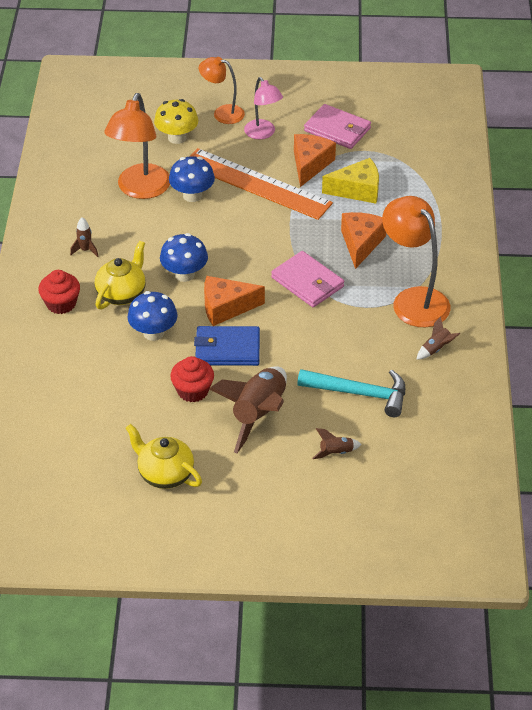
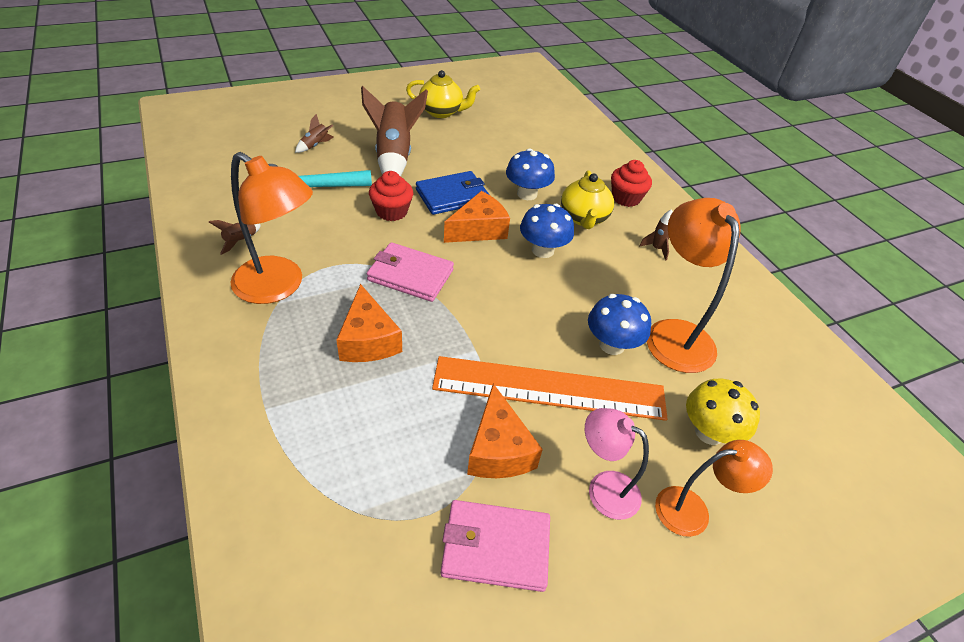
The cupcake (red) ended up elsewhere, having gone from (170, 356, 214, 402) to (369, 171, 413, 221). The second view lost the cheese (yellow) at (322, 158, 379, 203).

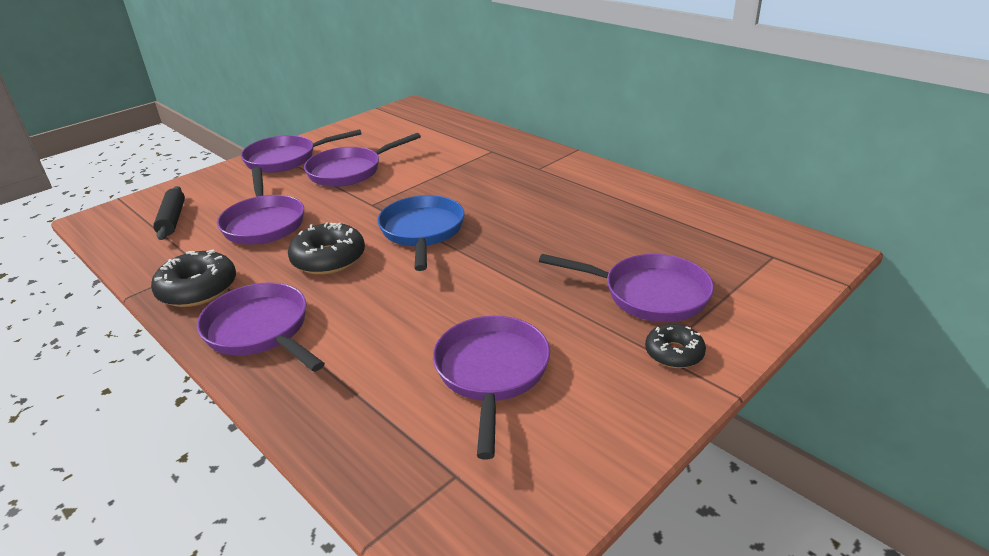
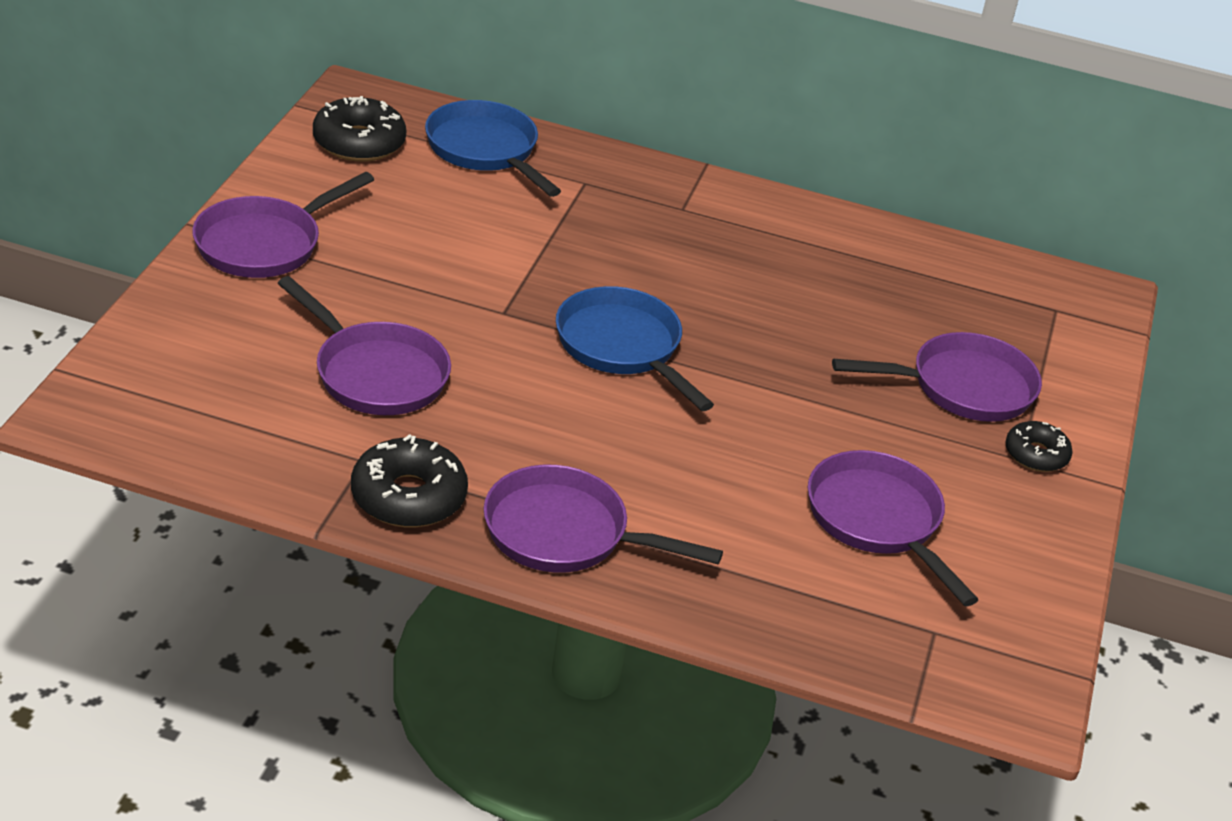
The donut (black) ended up elsewhere, having gone from (288, 222, 365, 275) to (313, 96, 406, 162). The second view gained the pan (blue) at (425, 100, 561, 197). The second view lost the rolling pin (black) at (153, 186, 185, 240). The second view lost the pan (purple) at (304, 133, 421, 187).

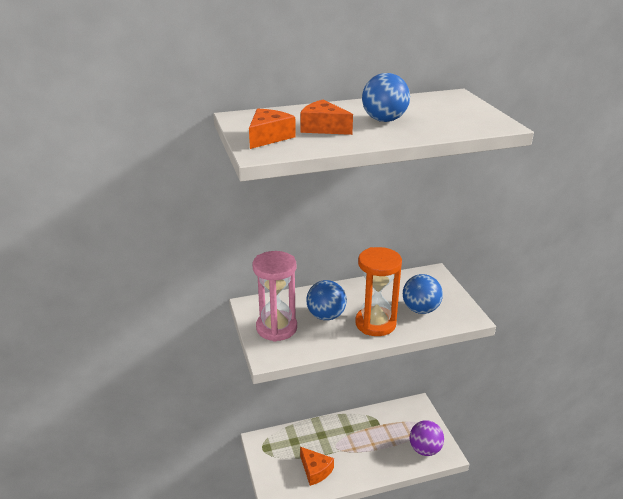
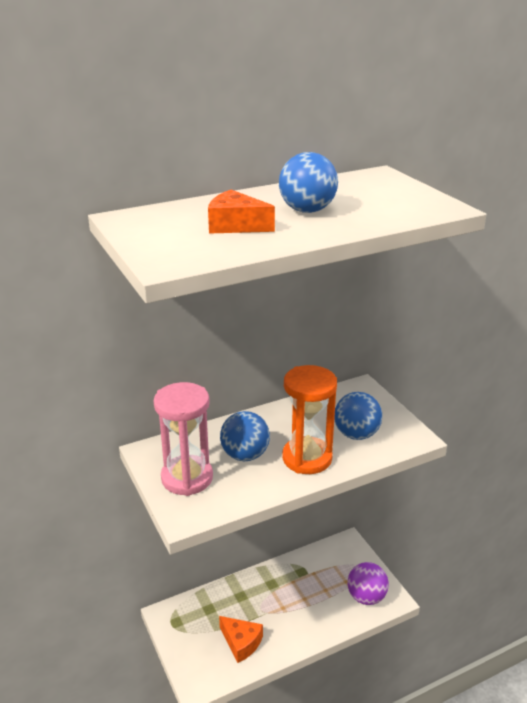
The second view lost the cheese (orange) at (249, 109, 296, 149).

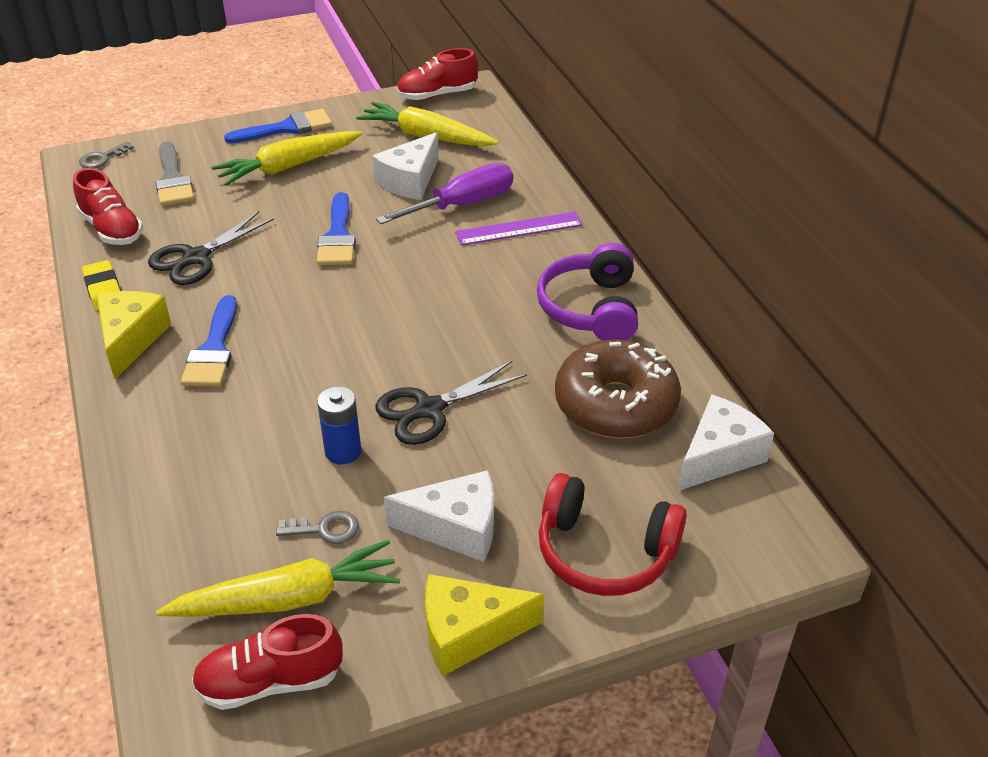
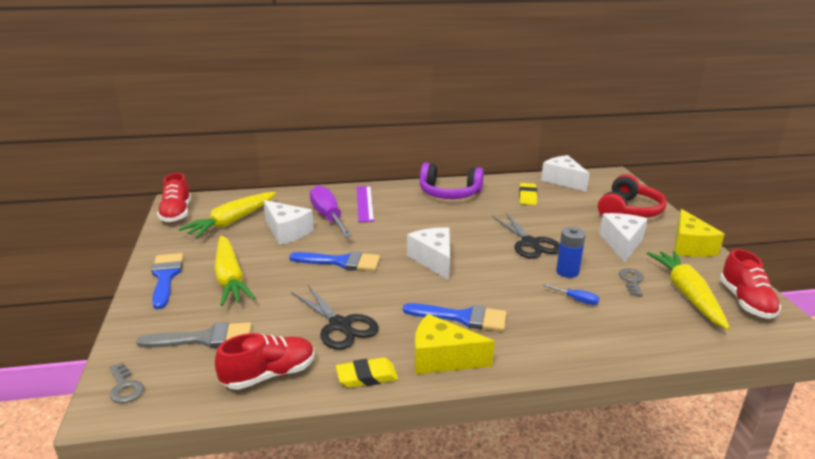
The second view gained the cheese (white) at (407, 227, 450, 280). Where the donut (brown) stood at (555, 339, 681, 439), the eraser (yellow) came to stand at (519, 183, 537, 205). The second view gained the screwdriver (blue) at (543, 284, 599, 305).

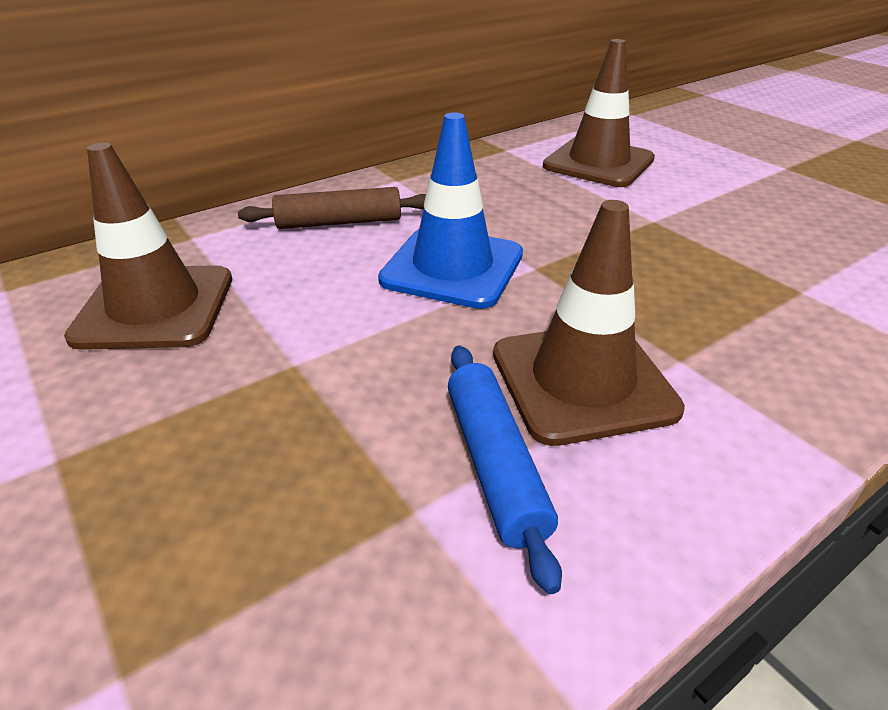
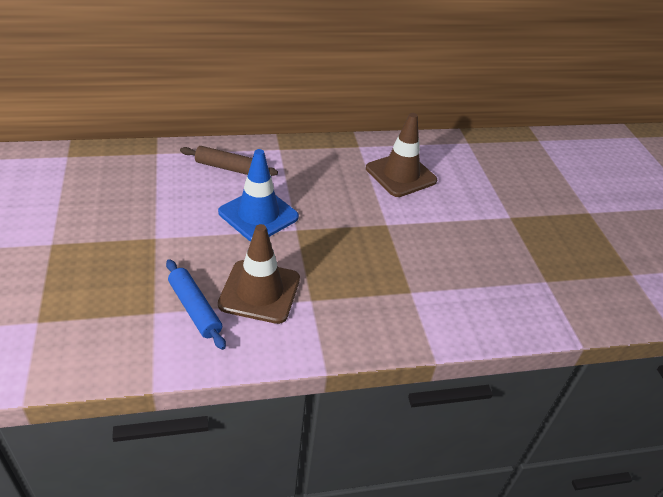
The rolling pin (blue) at (448, 345, 562, 594) ended up facing another way, 45 degrees counterclockwise from before. The second view lost the traffic cone (brown) at (64, 142, 232, 350).

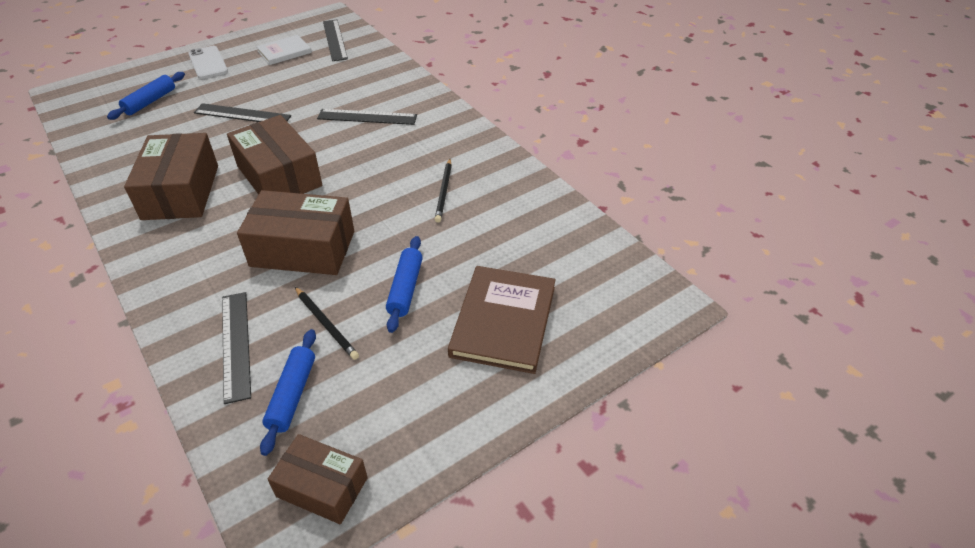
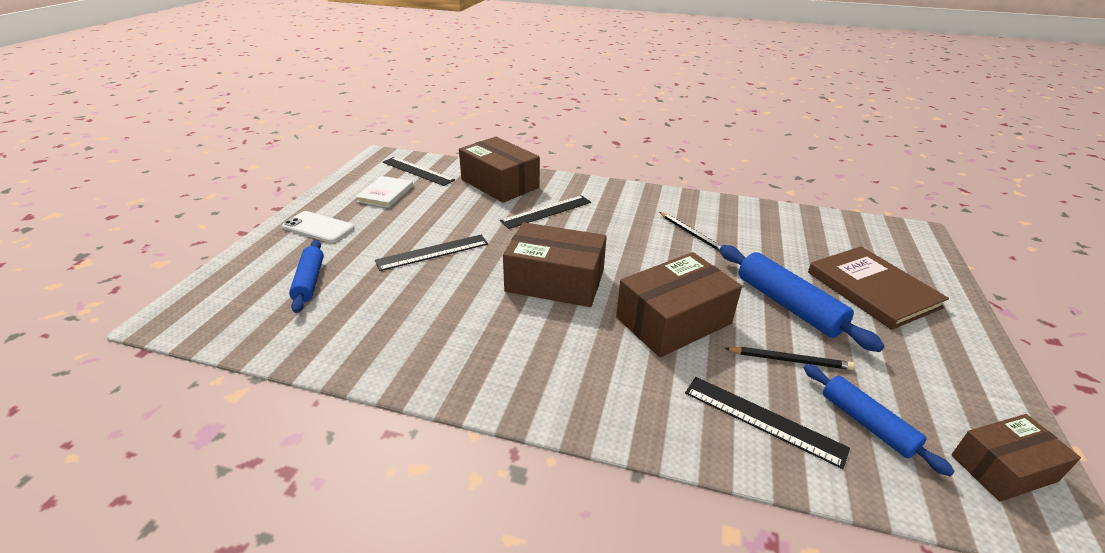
The box (brown) ended up elsewhere, having gone from (124, 133, 218, 220) to (459, 137, 540, 203). The size of the rolling pin (blue) at (386, 236, 423, 333) changed by a factor of 1.53.

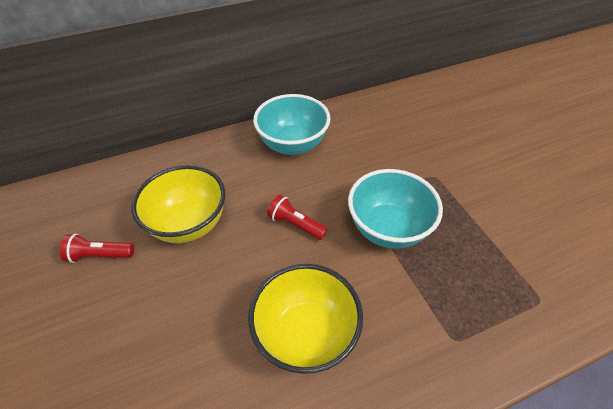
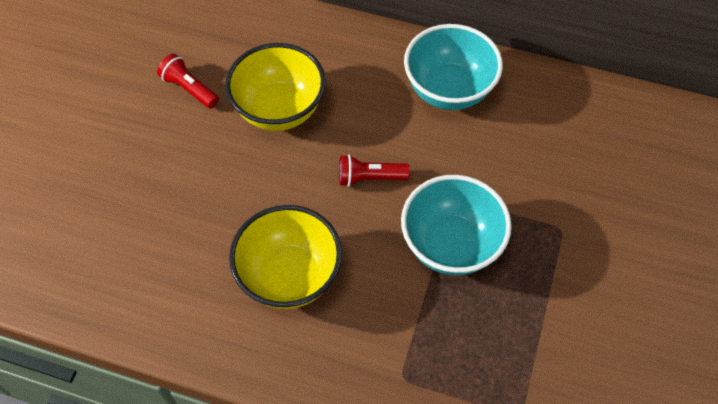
The flashlight (red) at (267, 195, 328, 240) ended up facing another way, 75 degrees counterclockwise from before.

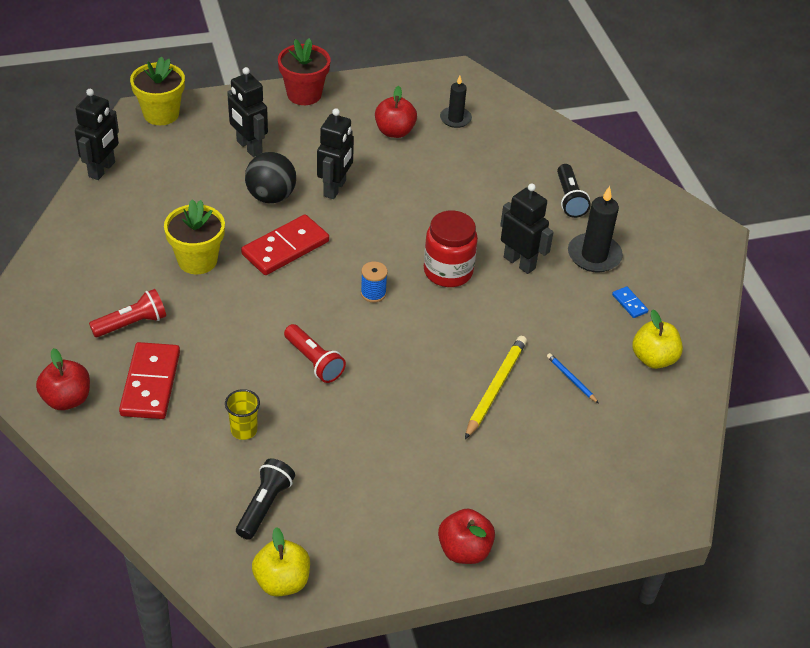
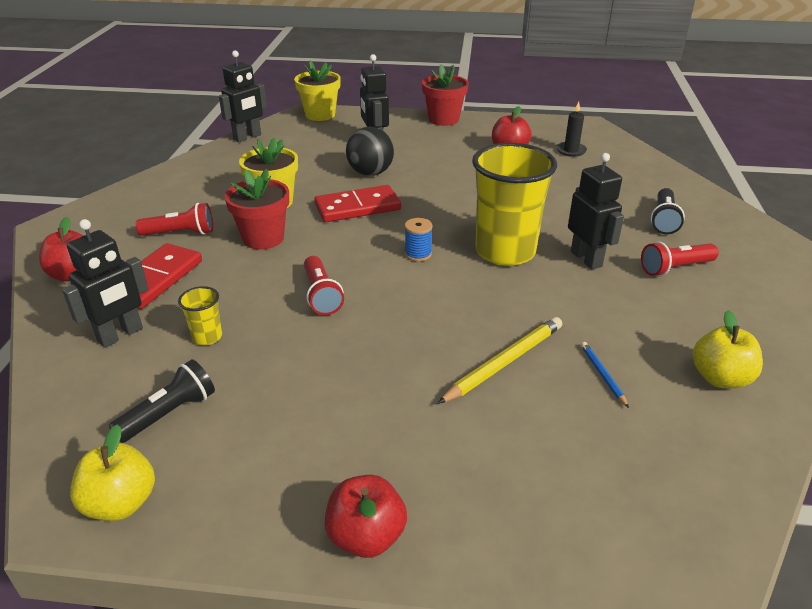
The robot (black) ended up elsewhere, having gone from (317, 108, 354, 199) to (62, 219, 149, 348). The second view gained the flower pot (red) at (225, 169, 289, 250). Where the jar (red) stood at (424, 210, 478, 287), the cup (yellow) came to stand at (472, 143, 557, 266). Where the candle (black) stood at (568, 186, 623, 273), the flashlight (red) came to stand at (641, 242, 719, 276). The second view lost the domino (blue) at (612, 286, 648, 318).

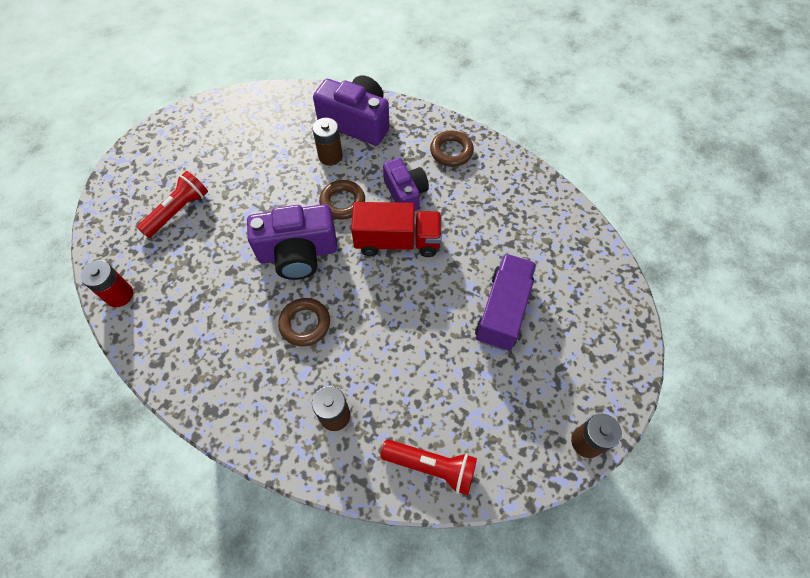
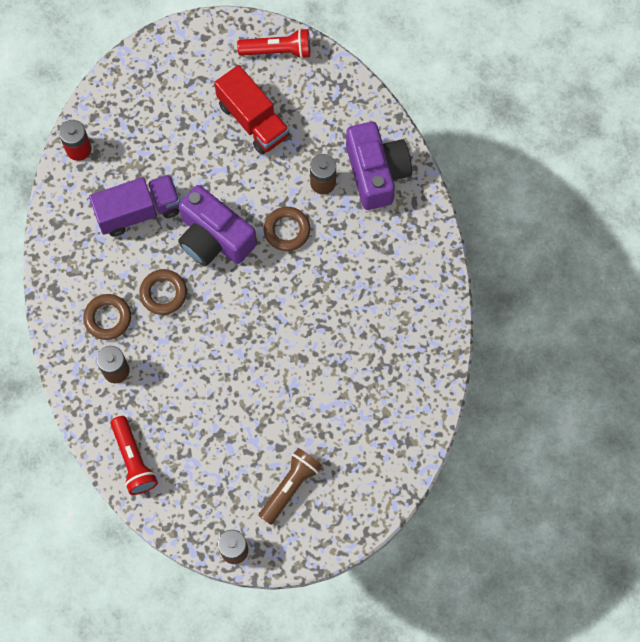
The ring (brown) ended up elsewhere, having gone from (430, 131, 474, 167) to (83, 294, 131, 340). The truck (purple) ended up elsewhere, having gone from (475, 254, 536, 351) to (89, 174, 180, 237). The truck (red) ended up elsewhere, having gone from (351, 202, 442, 257) to (214, 65, 289, 154). The flashlight (red) ended up elsewhere, having gone from (137, 171, 208, 238) to (237, 28, 310, 59). The second view gained the flashlight (brown) at (259, 448, 322, 525). The second view lost the camera (purple) at (383, 158, 429, 211).

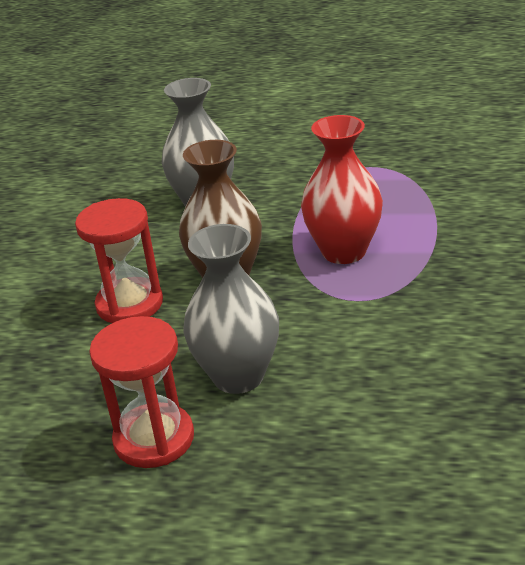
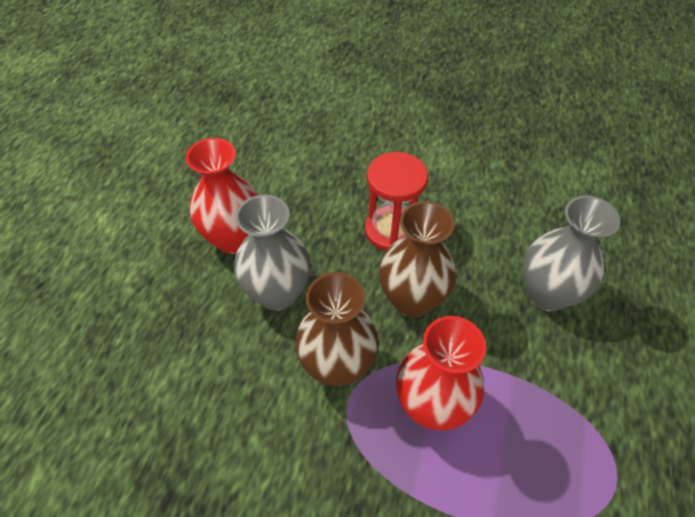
Where the hourglass (red) stood at (89, 316, 194, 468), the vase (red) came to stand at (186, 138, 258, 254). The second view gained the vase (brown) at (295, 272, 379, 386).

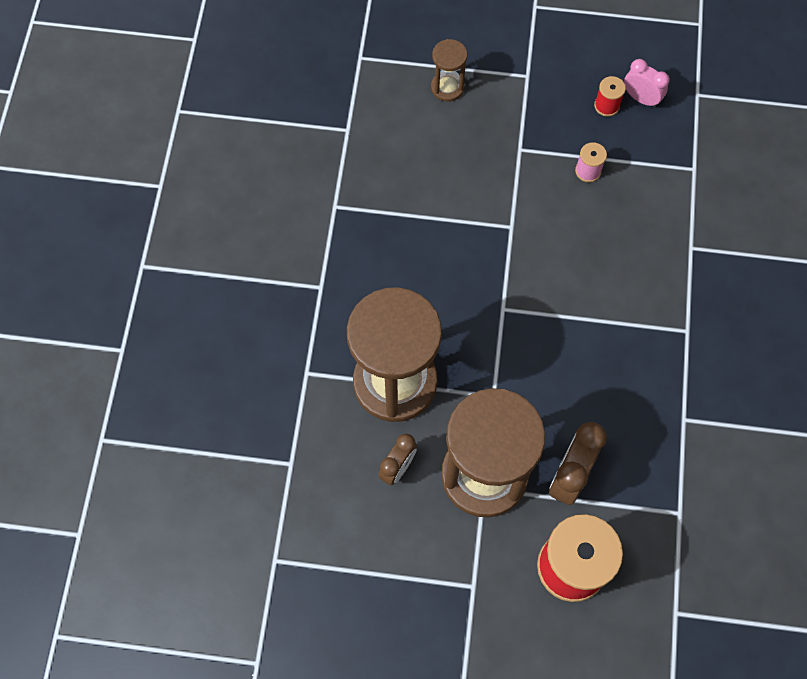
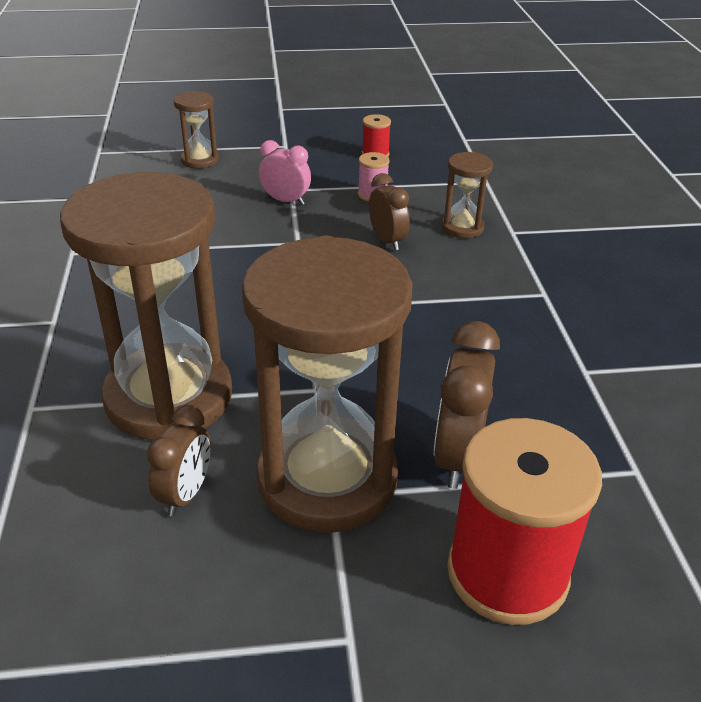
The clock (pink) ended up elsewhere, having gone from (624, 59, 670, 107) to (259, 140, 311, 205). The second view gained the clock (brown) at (369, 173, 410, 251). The second view gained the hourglass (brown) at (442, 152, 493, 238).

